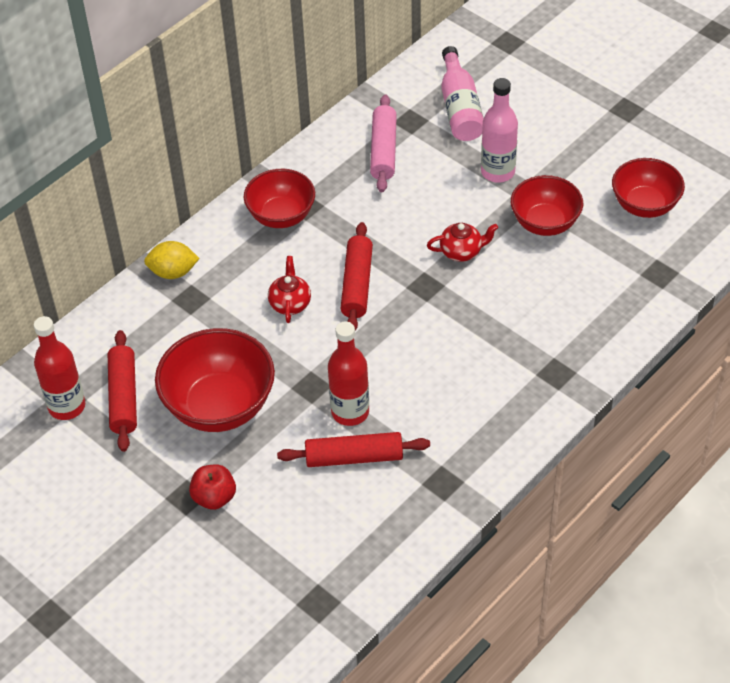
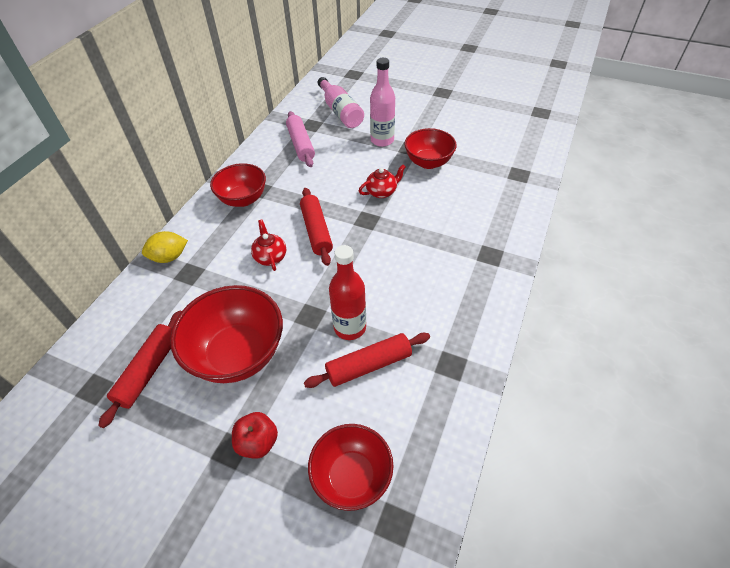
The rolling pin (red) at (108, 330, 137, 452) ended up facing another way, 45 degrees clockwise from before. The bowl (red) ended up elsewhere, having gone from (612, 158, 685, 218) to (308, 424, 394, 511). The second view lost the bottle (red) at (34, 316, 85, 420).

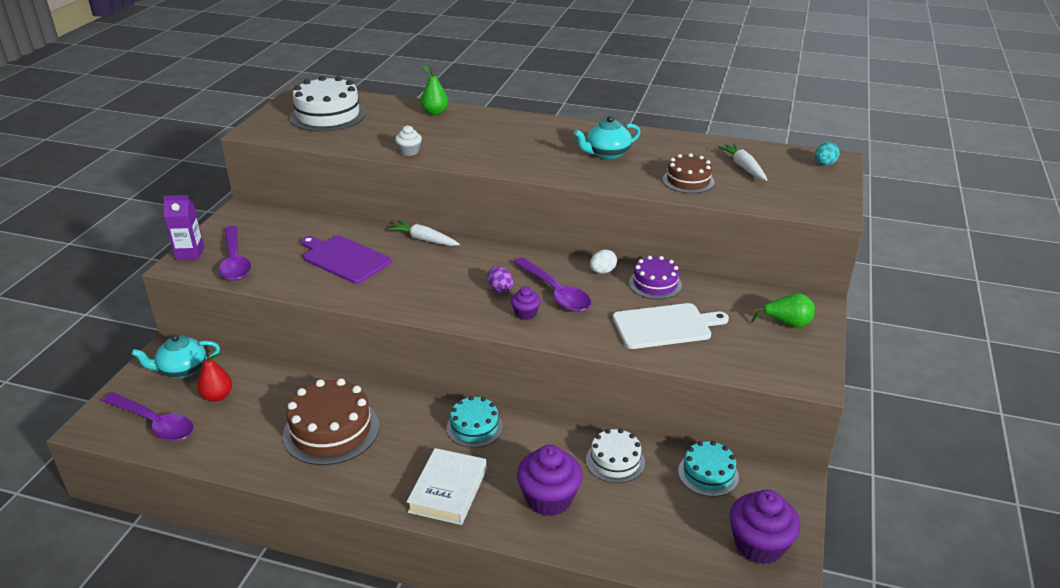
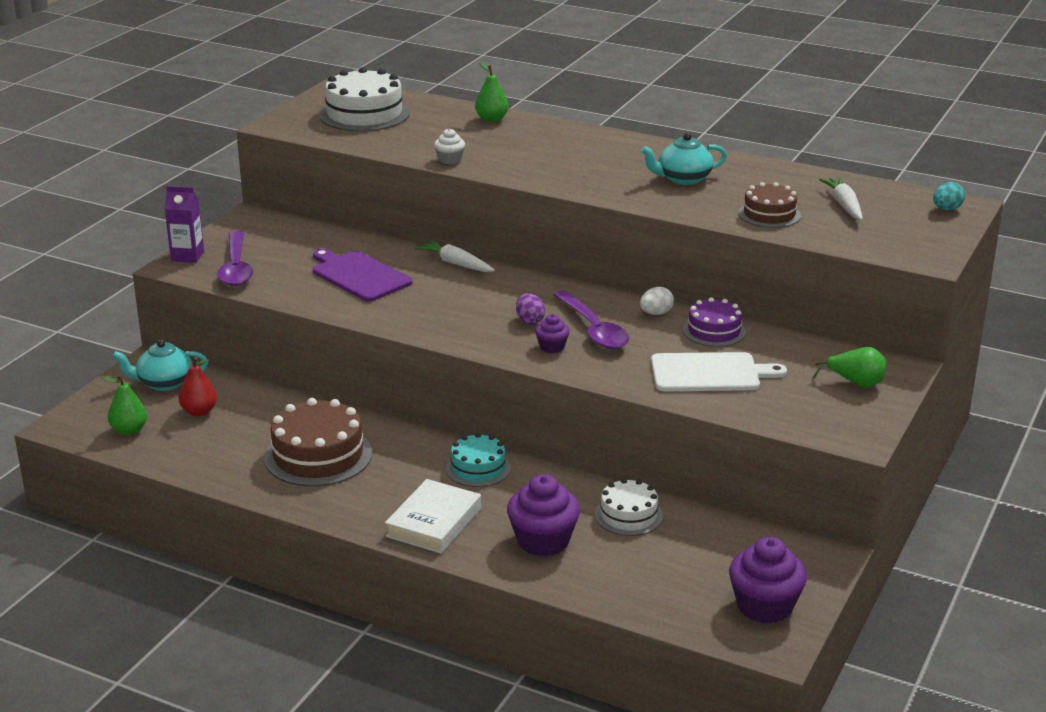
Where the spoon (purple) stood at (102, 392, 194, 441), the pear (green) came to stand at (102, 375, 147, 435). The second view lost the cake (turquoise) at (678, 441, 739, 497).

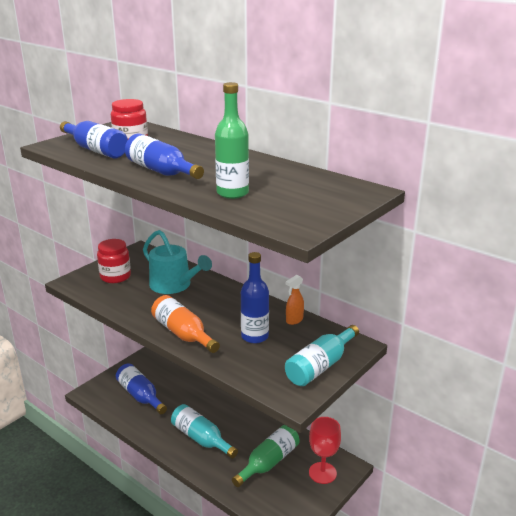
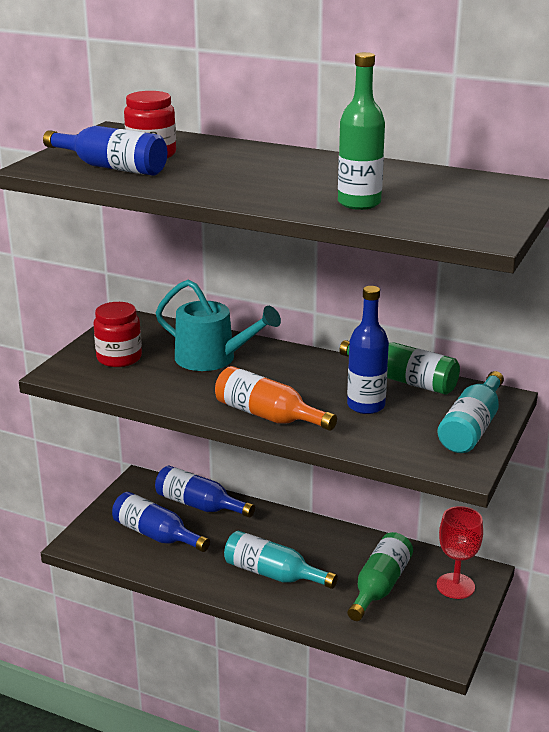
The bottle (blue) ended up elsewhere, having gone from (125, 134, 204, 179) to (155, 465, 255, 517). Where the spray bottle (orange) stood at (286, 275, 304, 325), the bottle (green) came to stand at (339, 340, 460, 395).

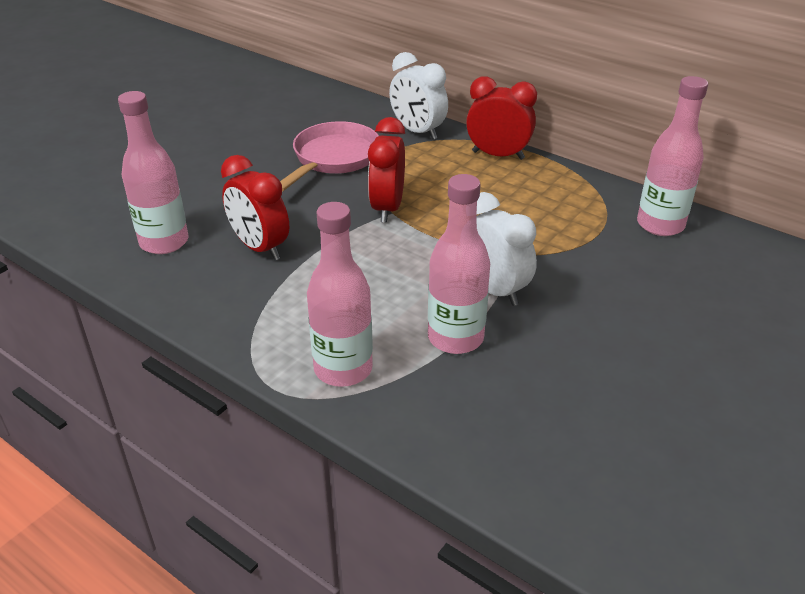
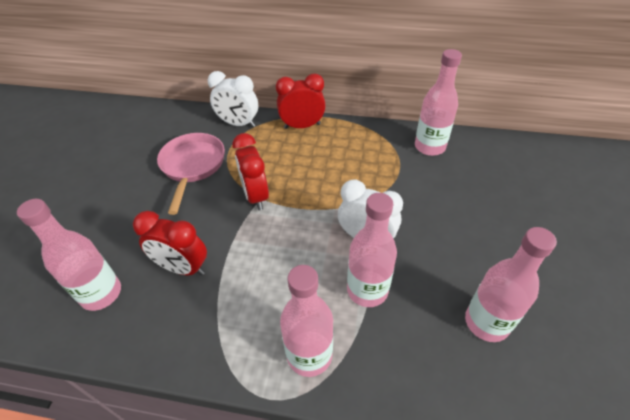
The second view gained the bottle (pink) at (465, 227, 557, 342).

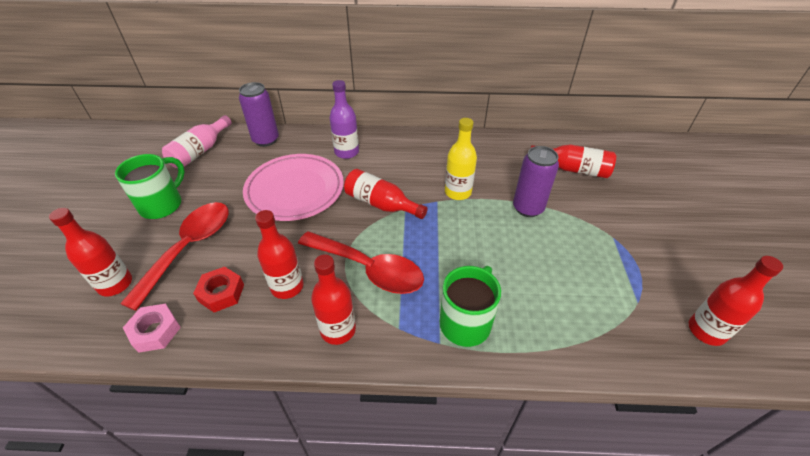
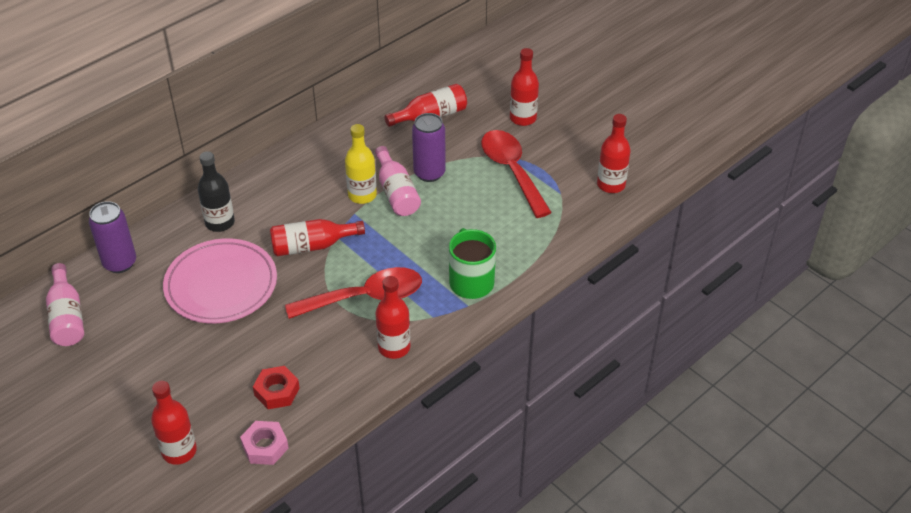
What was the bottle (purple) at (329, 80, 359, 159) turned into the bottle (black) at (198, 151, 235, 232). The second view gained the bottle (pink) at (375, 146, 421, 216). The spoon (red) ended up elsewhere, having gone from (120, 202, 229, 311) to (481, 130, 552, 218). The bottle (red) ended up elsewhere, having gone from (255, 210, 304, 299) to (510, 48, 539, 126). The second view lost the mug (green) at (115, 154, 185, 219).

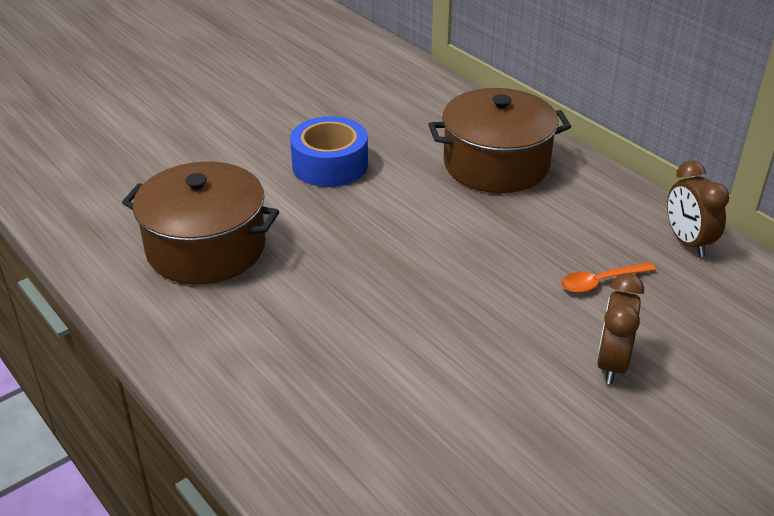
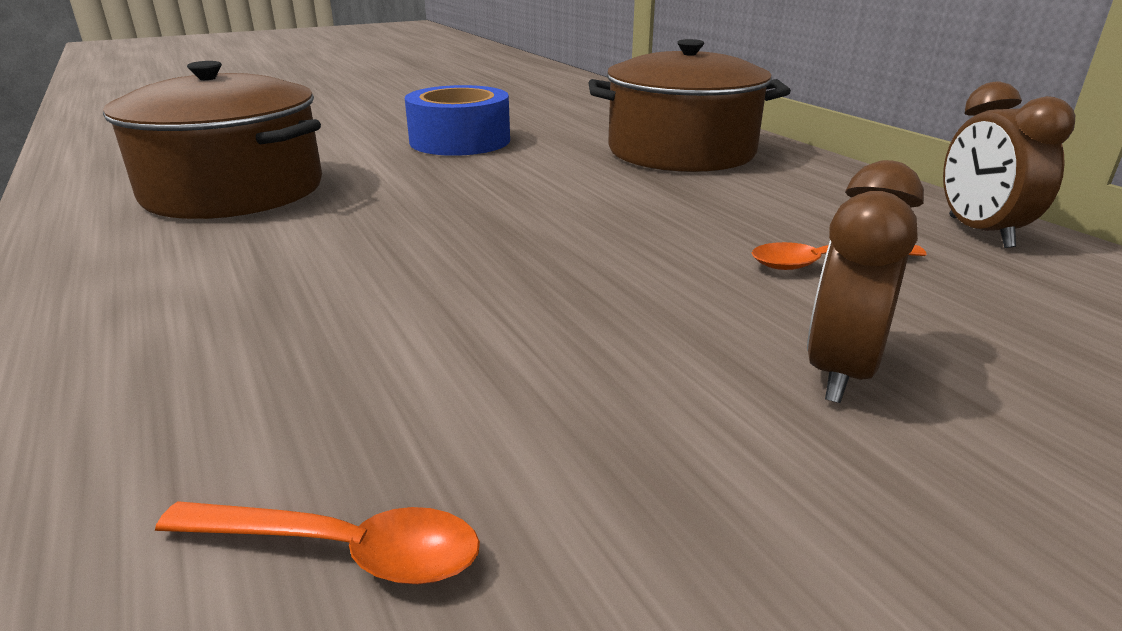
The second view gained the spoon (orange) at (155, 501, 480, 584).

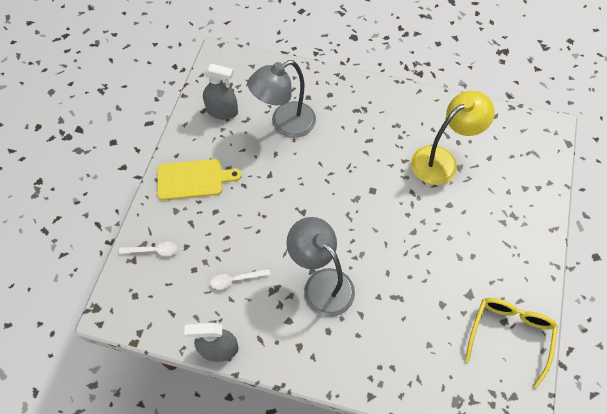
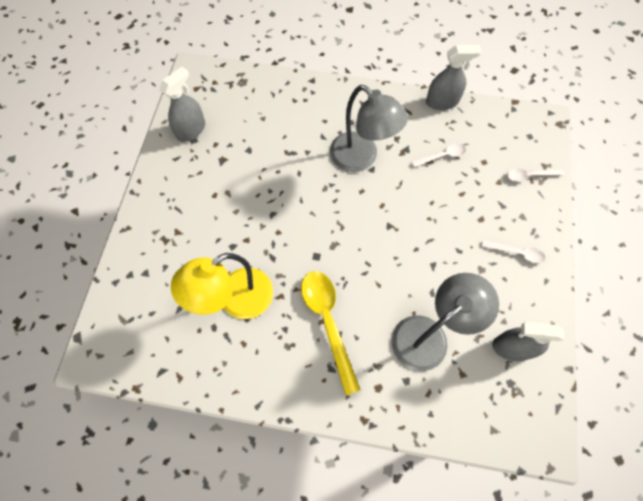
Where the glasses (yellow) stood at (465, 298, 558, 388), the spray bottle (grey) came to stand at (159, 67, 205, 142). The second view gained the spoon (yellow) at (301, 271, 360, 395). Where the cutting board (yellow) stood at (157, 159, 242, 200), the spoon (white) came to stand at (481, 240, 546, 264).

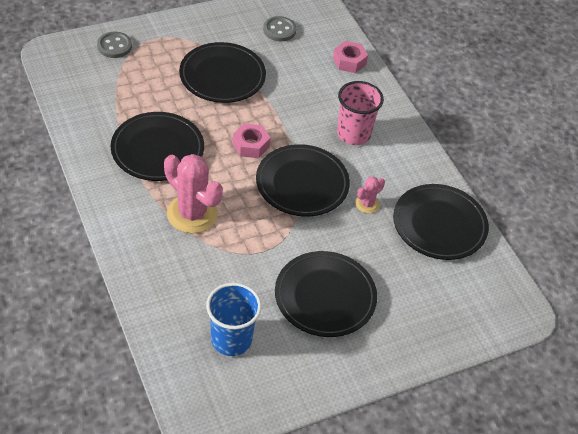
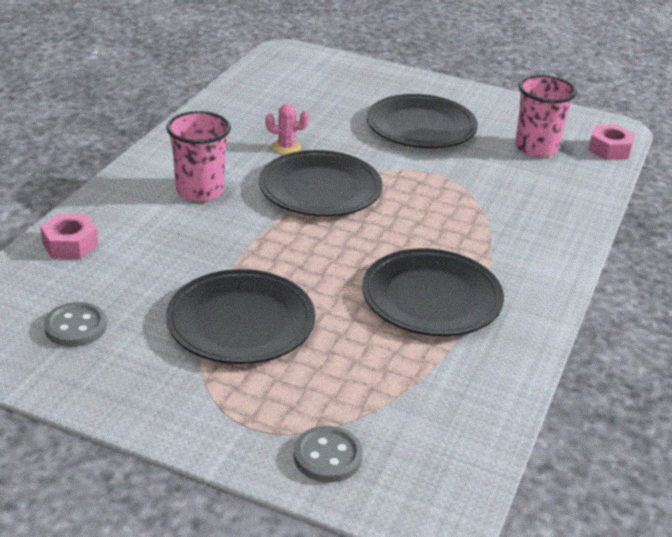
What was the cup (blue) at (206, 283, 261, 356) turned into the cup (pink) at (515, 75, 577, 157). The nut (pink) ended up elsewhere, having gone from (233, 123, 270, 158) to (588, 125, 635, 160). The second view lost the cactus (pink) at (164, 154, 223, 233). The second view lost the plate (black) at (393, 184, 489, 260).

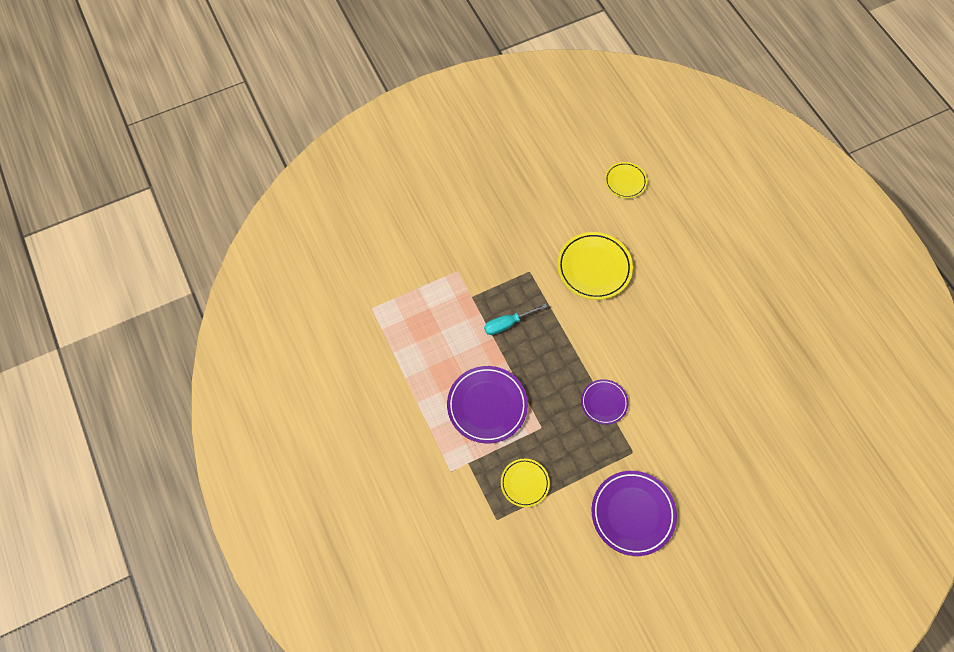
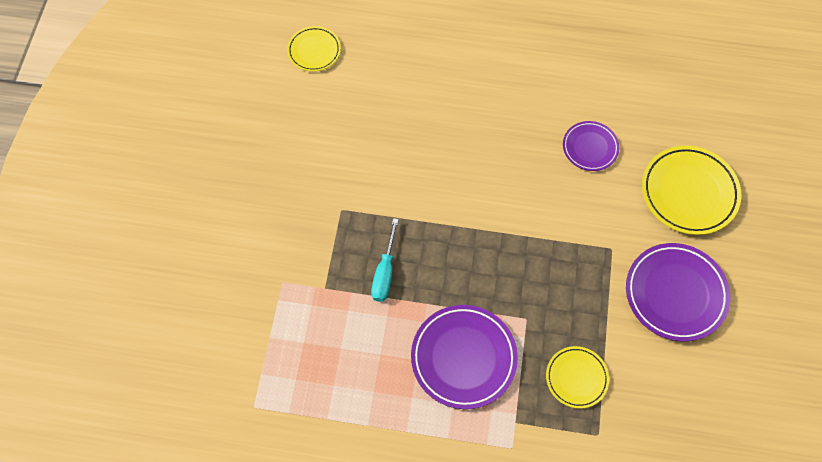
The plate (purple) ended up elsewhere, having gone from (581, 379, 629, 425) to (563, 121, 619, 171). The plate (yellow) ended up elsewhere, having gone from (557, 232, 633, 300) to (642, 145, 741, 235).

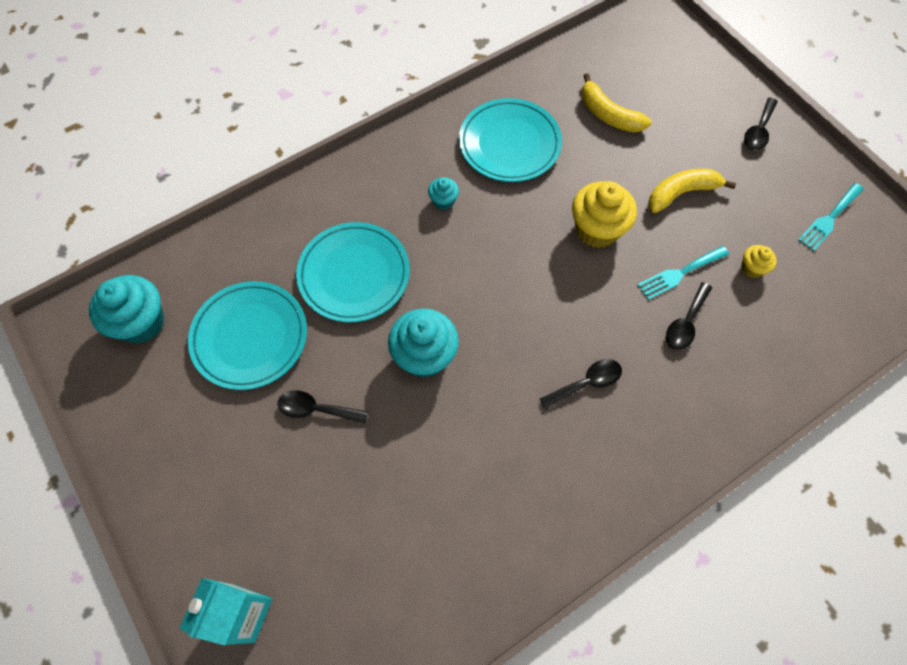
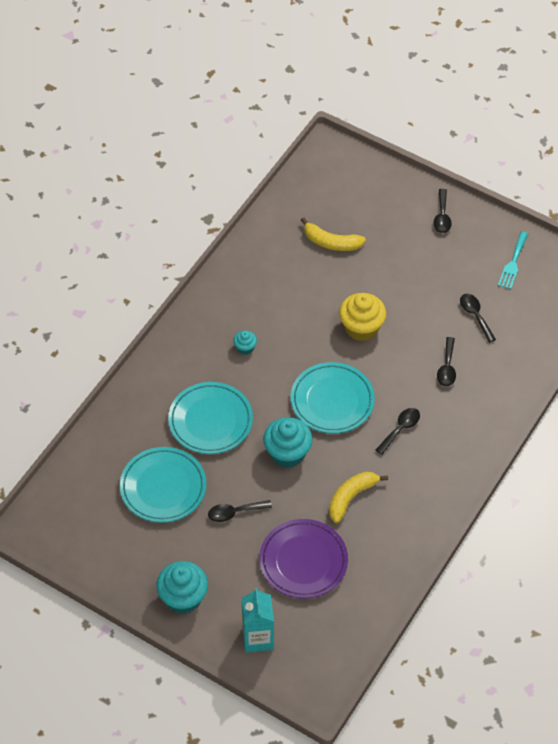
The cupcake (turquoise) ended up elsewhere, having gone from (89, 275, 164, 344) to (156, 561, 208, 614). The second view gained the plate (purple) at (259, 519, 348, 599). The plate (turquoise) ended up elsewhere, having gone from (459, 98, 562, 182) to (291, 362, 375, 434). The banana (yellow) ended up elsewhere, having gone from (648, 169, 736, 213) to (329, 472, 388, 523). Where the cupcake (yellow) stood at (741, 245, 777, 278), the spoon (black) came to stand at (460, 294, 496, 342). The second view lost the fork (turquoise) at (638, 246, 729, 300).

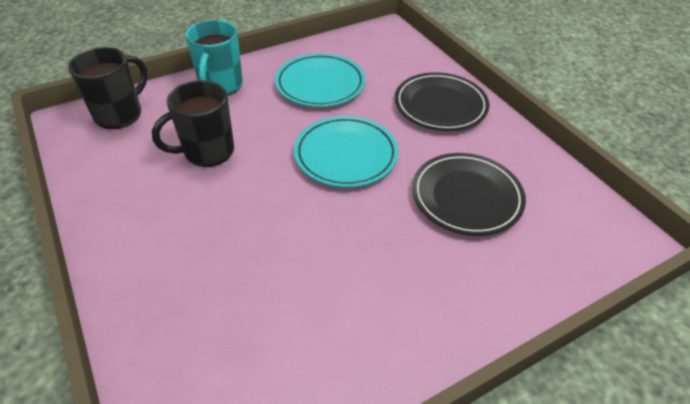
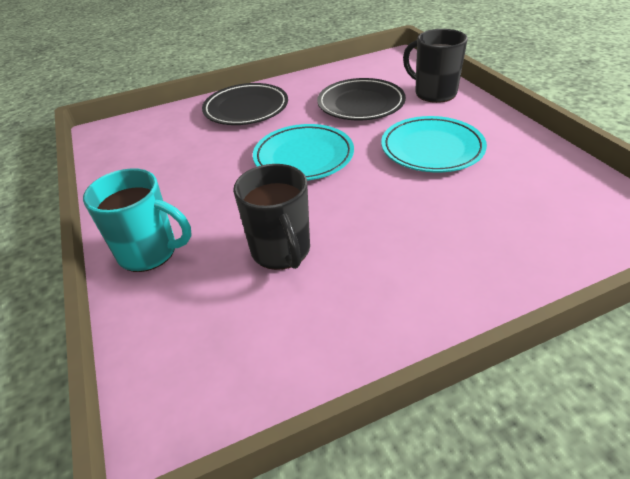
The plate (turquoise) ended up elsewhere, having gone from (275, 53, 365, 107) to (381, 116, 487, 172). The mug (black) ended up elsewhere, having gone from (68, 47, 148, 129) to (403, 29, 468, 103).

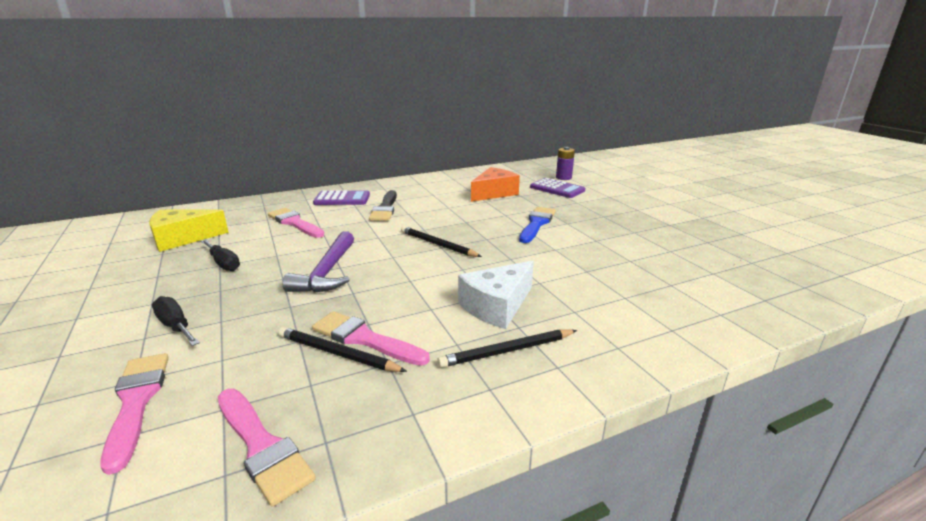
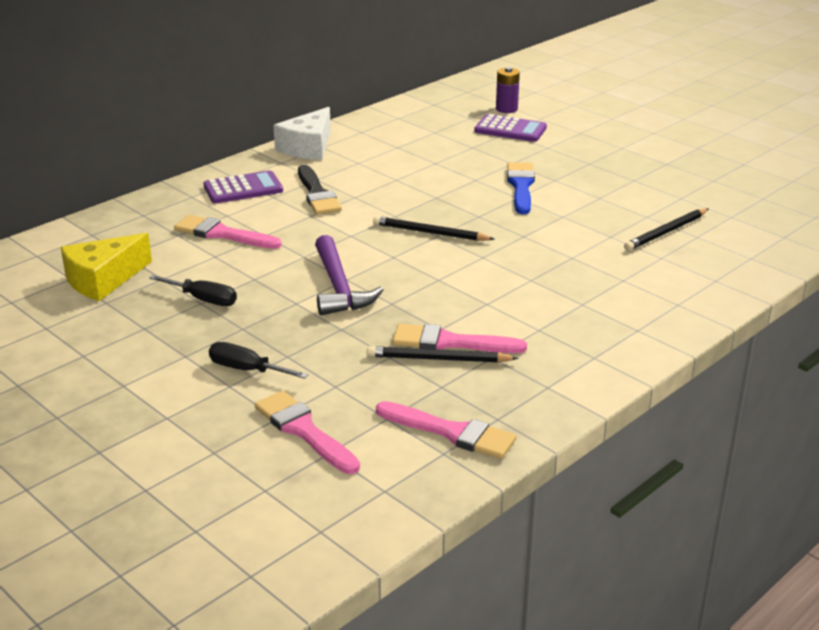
The cheese (white) ended up elsewhere, having gone from (458, 261, 534, 329) to (273, 107, 331, 160). The pencil (black) ended up elsewhere, having gone from (437, 329, 577, 368) to (624, 208, 708, 251). The second view lost the cheese (orange) at (471, 167, 520, 202).

